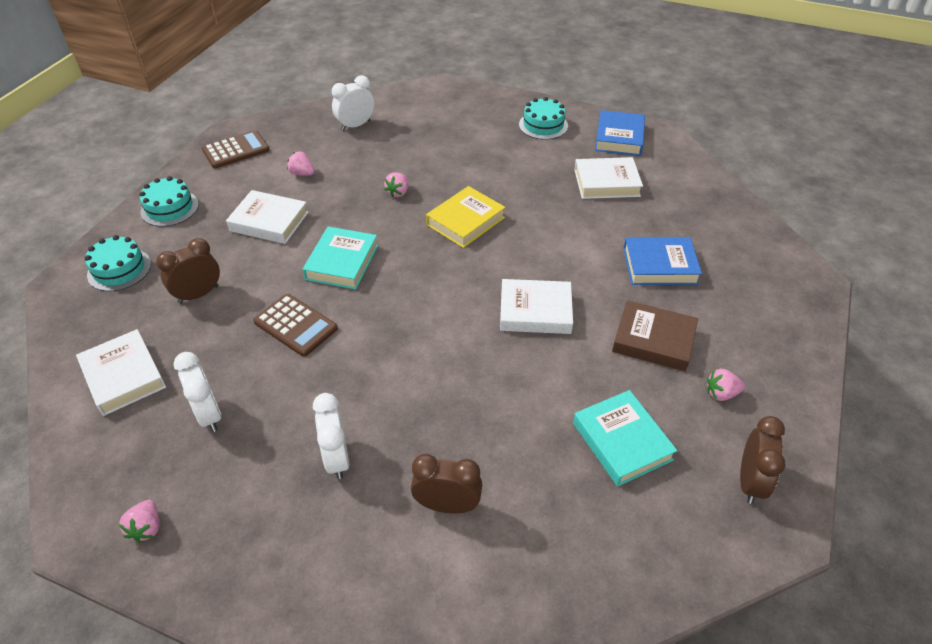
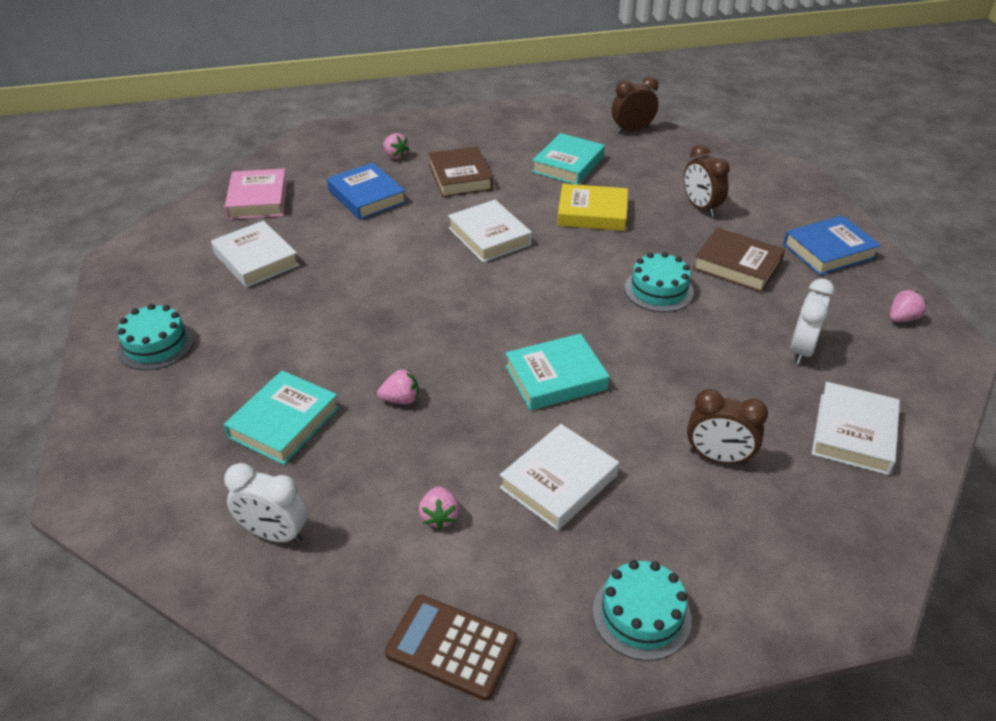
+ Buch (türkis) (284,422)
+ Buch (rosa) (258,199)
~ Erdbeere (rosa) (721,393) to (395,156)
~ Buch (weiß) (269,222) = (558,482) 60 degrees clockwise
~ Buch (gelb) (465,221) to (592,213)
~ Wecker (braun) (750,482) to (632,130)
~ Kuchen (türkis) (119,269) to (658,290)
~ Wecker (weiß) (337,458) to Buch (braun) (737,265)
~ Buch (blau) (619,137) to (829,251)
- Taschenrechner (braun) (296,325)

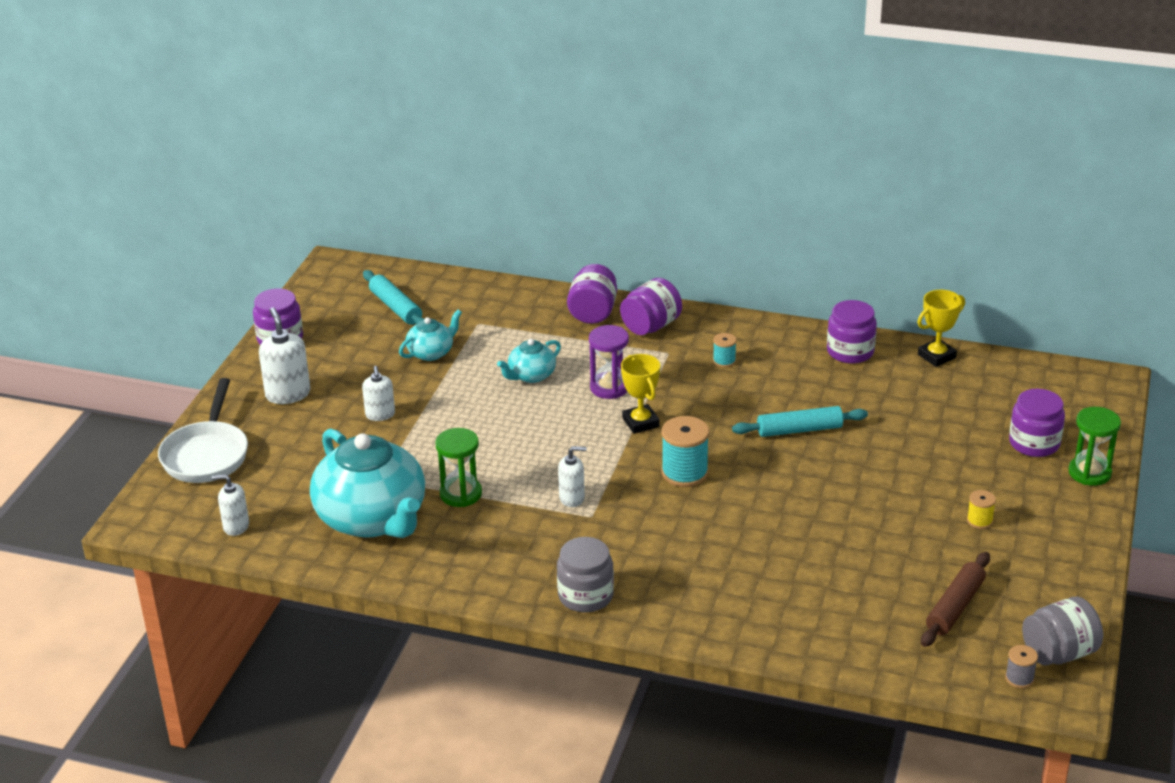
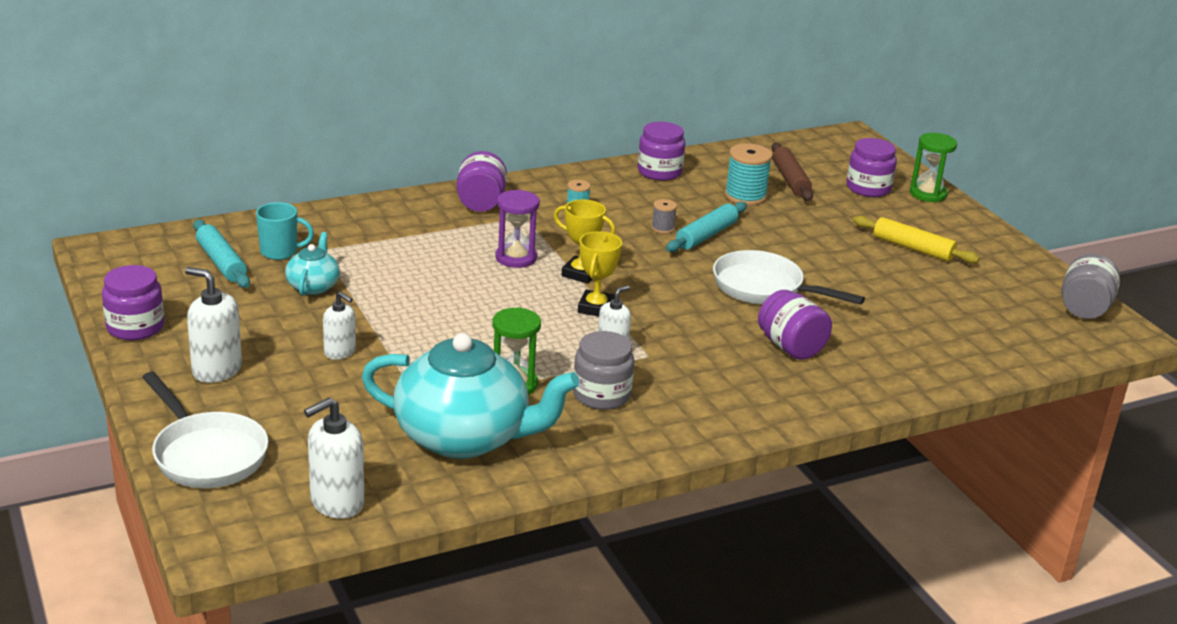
~ Nudelholz (türkis) (395,307) = (221,262) 45 degrees clockwise
+ Tasse (türkis) (280,252)
~ Seifenspender (weiß) (236,526) = (336,502) x1.56
~ Einmachglas (grau) (585,596) to (601,395)
~ Pokal (gelb) (936,356) to (596,308)
~ Garnrolle (grau) (1019,678) to (663,228)
+ Pfanne (weiß) (764,288)
~ Garnrolle (türkis) (684,473) to (745,196)
~ Einmachglas (lila) (593,312) to (790,347)
~ Nudelholz (braun) (955,607) to (790,180)
~ Garnrolle (gelb) (979,521) to Nudelholz (gelb) (912,248)
- Teekanne (türkis) (531,375)

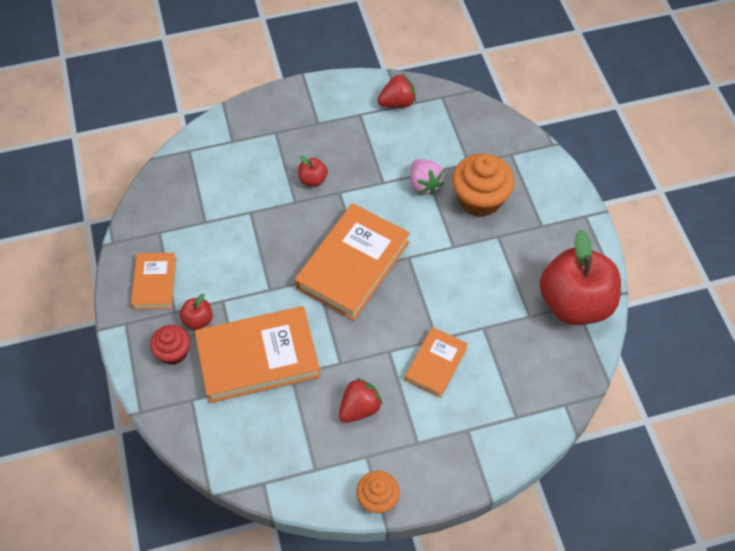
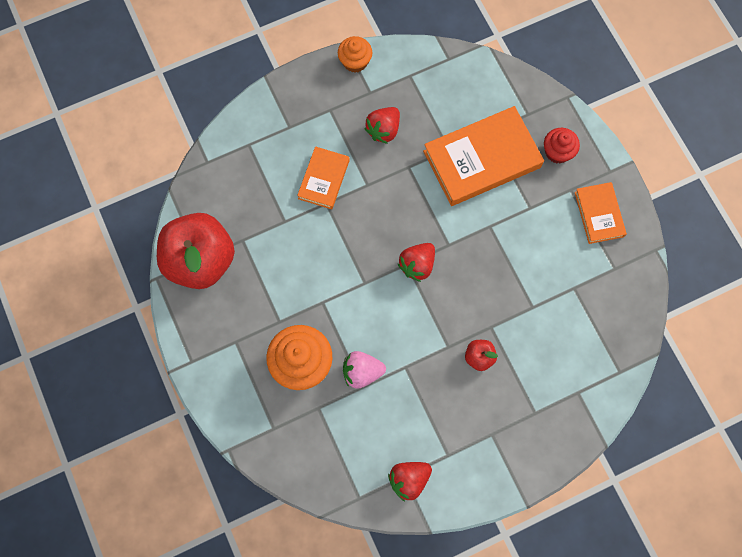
~ Erdbeere (rosa) (424,184) = (362,372) 60 degrees counterclockwise
~ Buch (orange) (353,265) to Erdbeere (rot) (417,265)
- Apfel (rot) (198,320)

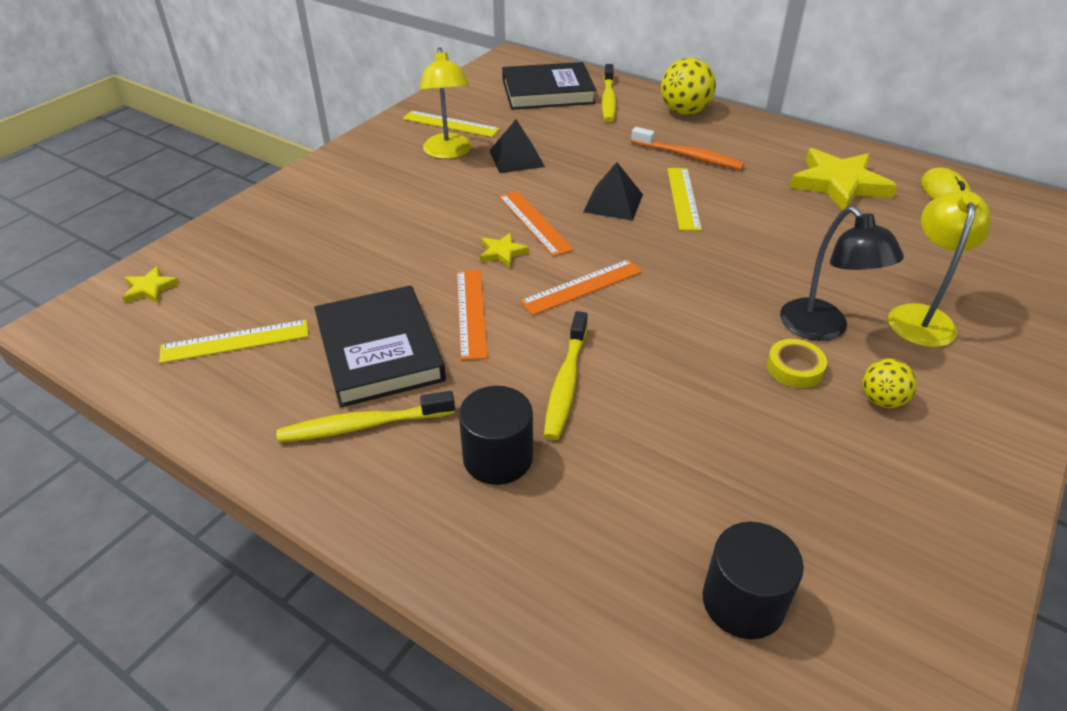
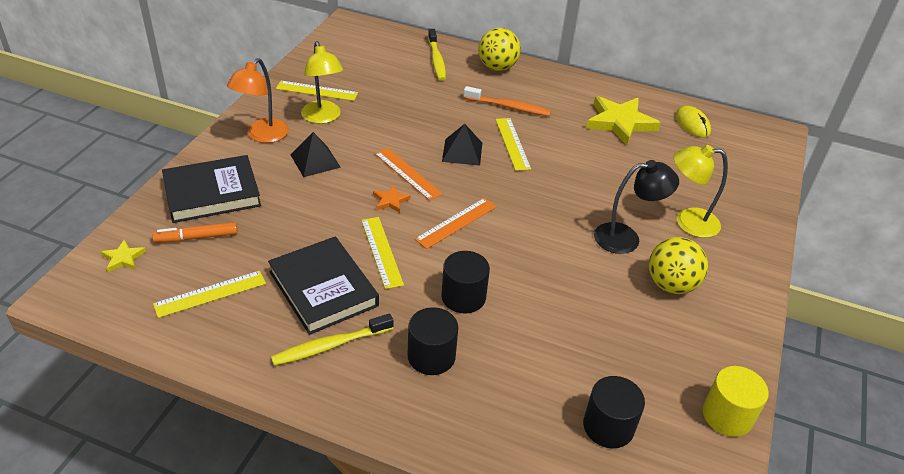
+ Filzstift (orange) (197,237)
~ Buch (schwarz) (547,92) to (212,193)
+ Lampe (orange) (262,136)
~ Pyramide (schwarz) (516,158) to (315,161)
~ Lineal (orange) (471,313) to Lineal (gelb) (381,252)
~ Stern (gelb) (502,252) to Stern (orange) (390,201)
~ Zahnbürste (gelb) (566,382) to Vollzylinder (schwarz) (463,297)
~ Lampe (schwarz) (822,329) = (626,238) 60 degrees counterclockwise
~ Ball (gelb) (881,400) = (671,285) x1.72
~ Lampe (gelb) (921,316) = (688,222) 90 degrees counterclockwise
+ Vollzylinder (gelb) (727,415)
- Klebeband (gelb) (794,368)

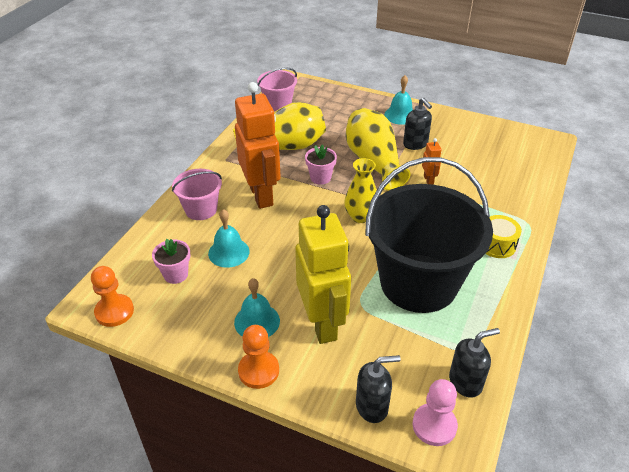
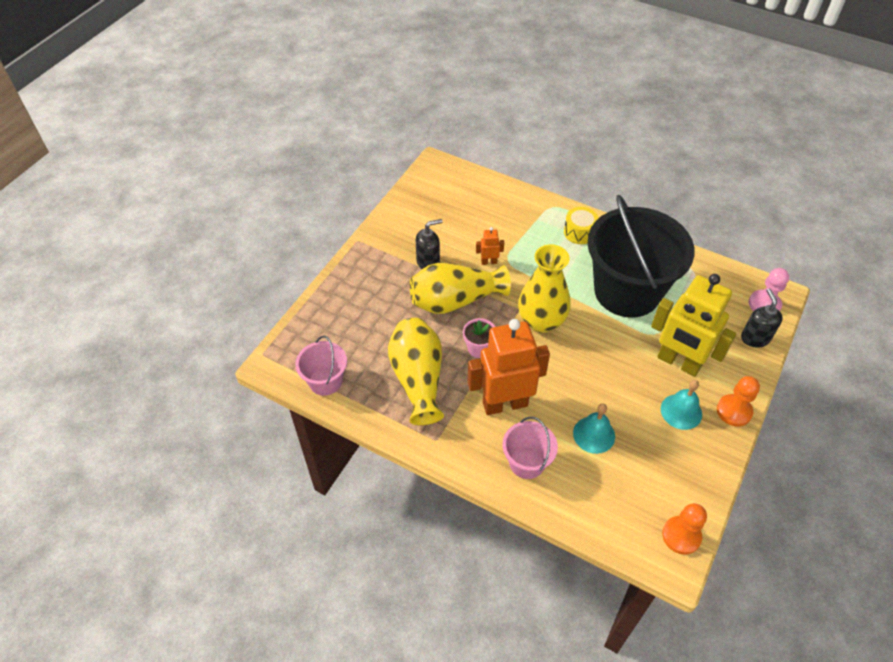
~ Vase (gelb) (360,216) = (541,321) x1.52
~ Roboter (gelb) (322,323) = (678,362) 135 degrees counterclockwise
- Blumentopf (rosa) (175,274)
- Glocke (türkis) (400,115)
- Seifenspender (schwarz) (465,382)

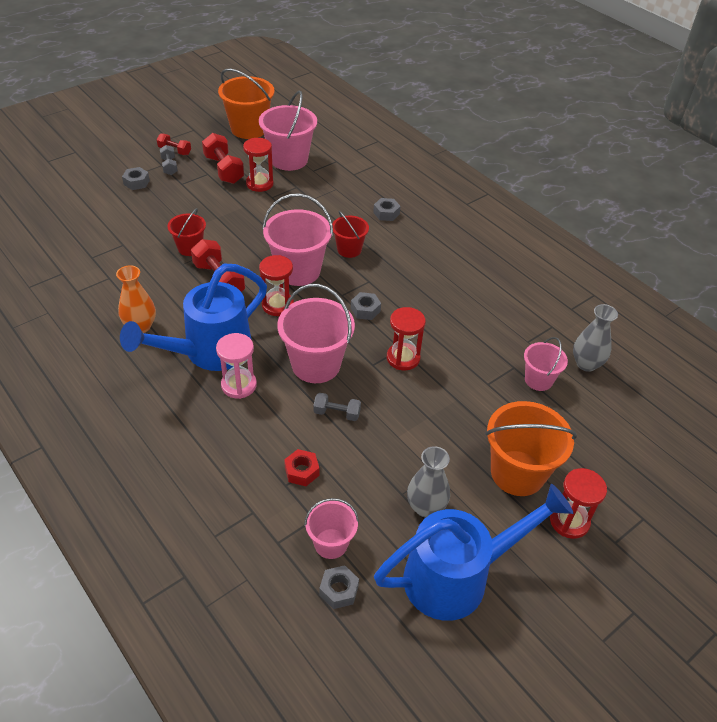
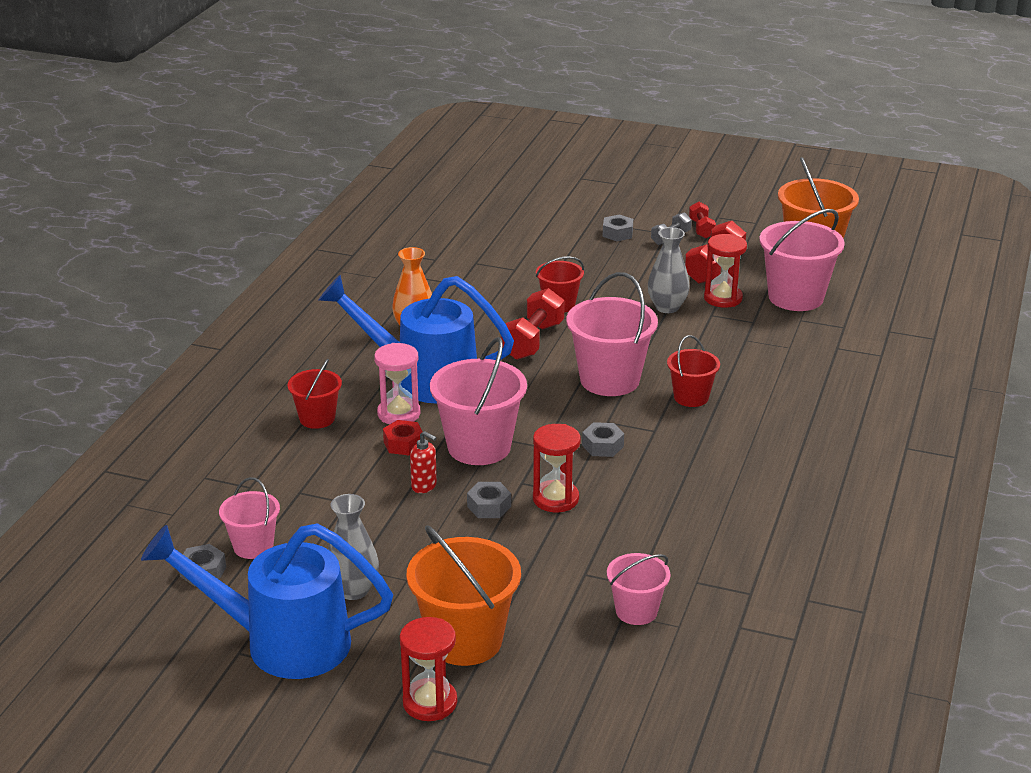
~ Gießkanne (blau) (457,576) = (282,642) 150 degrees clockwise
+ Eimer (rot) (317,418)
~ Sechskantmutter (rot) (302,471) to (403,444)
~ Hantel (grau) (336,413) to Seifenspender (rot) (424,486)
~ Sechskantmutter (grau) (386,213) to (489,506)
~ Vase (grau) (586,364) to (667,307)
- Sanduhr (rot) (277,305)

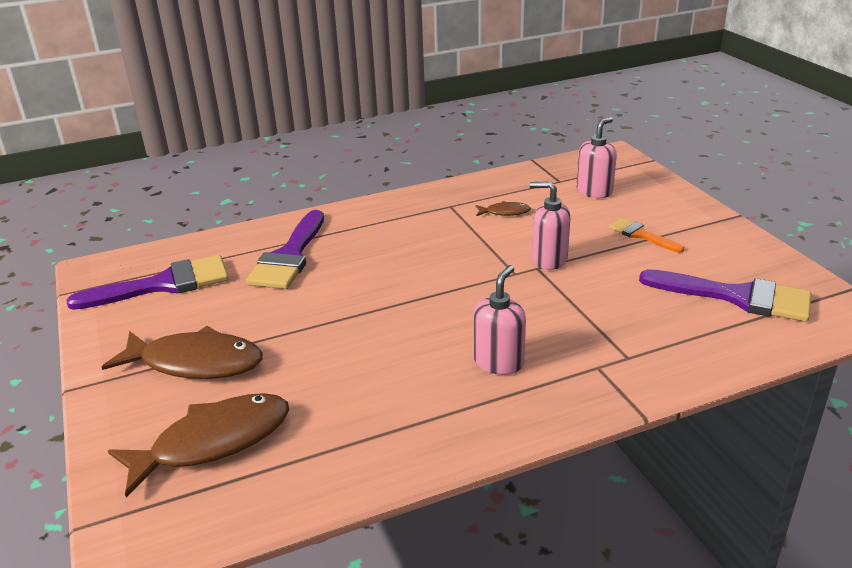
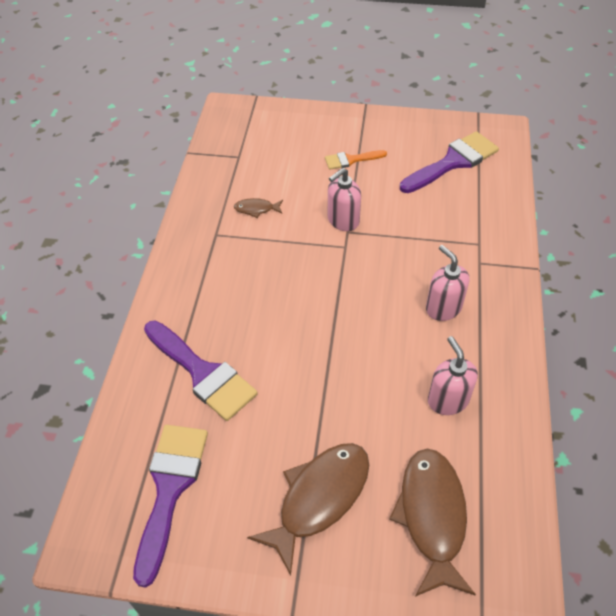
~ Fisch (braun) (505,212) = (256,209) 120 degrees counterclockwise
~ Seifenspender (rosa) (594,191) to (447,400)

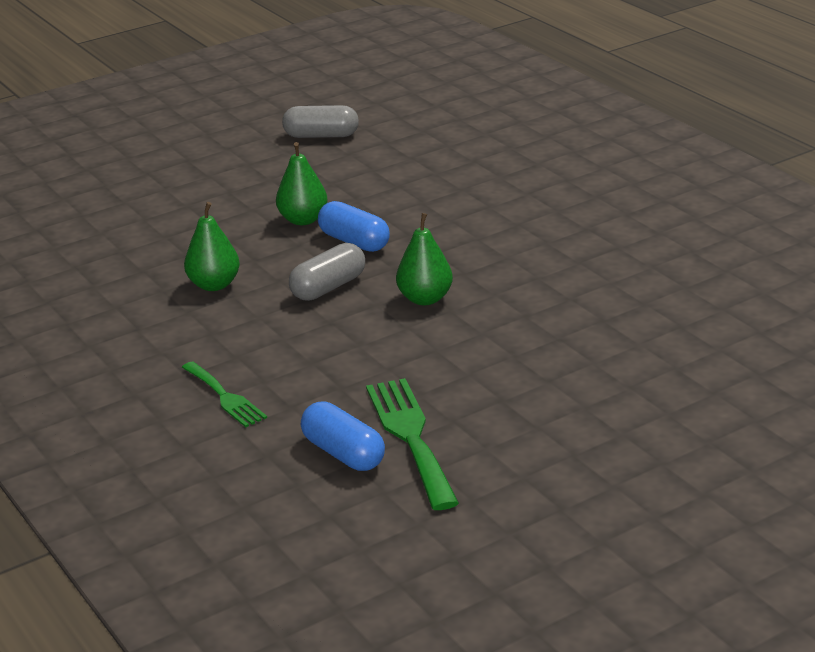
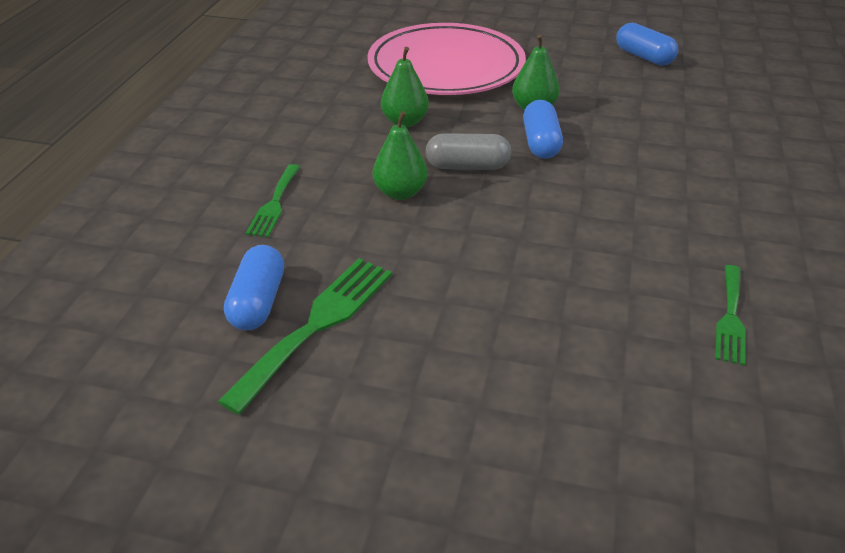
+ Teller (rosa) (446,67)
~ Birne (grün) (425,299) to (400,193)
~ Kapsel (grau) (321,136) to Kapsel (blau) (644,57)
+ Gabel (grün) (730,318)

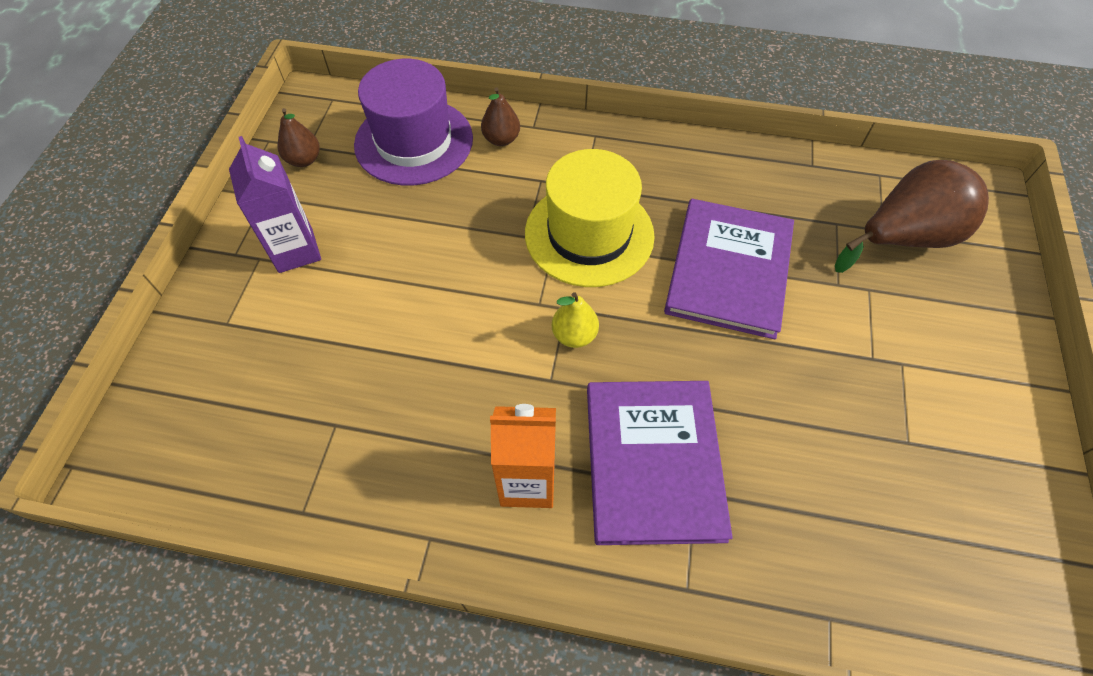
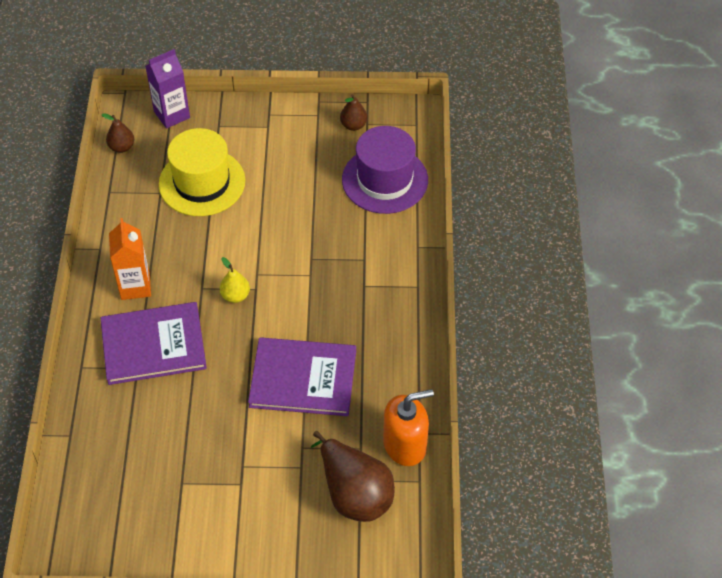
~ Birne (braun) (501,139) to (122,147)
~ Getränkekarton (lila) (295,251) to (172,115)
~ Hut (gelb) (589,234) to (202,182)
+ Seifenspender (orange) (405,444)

